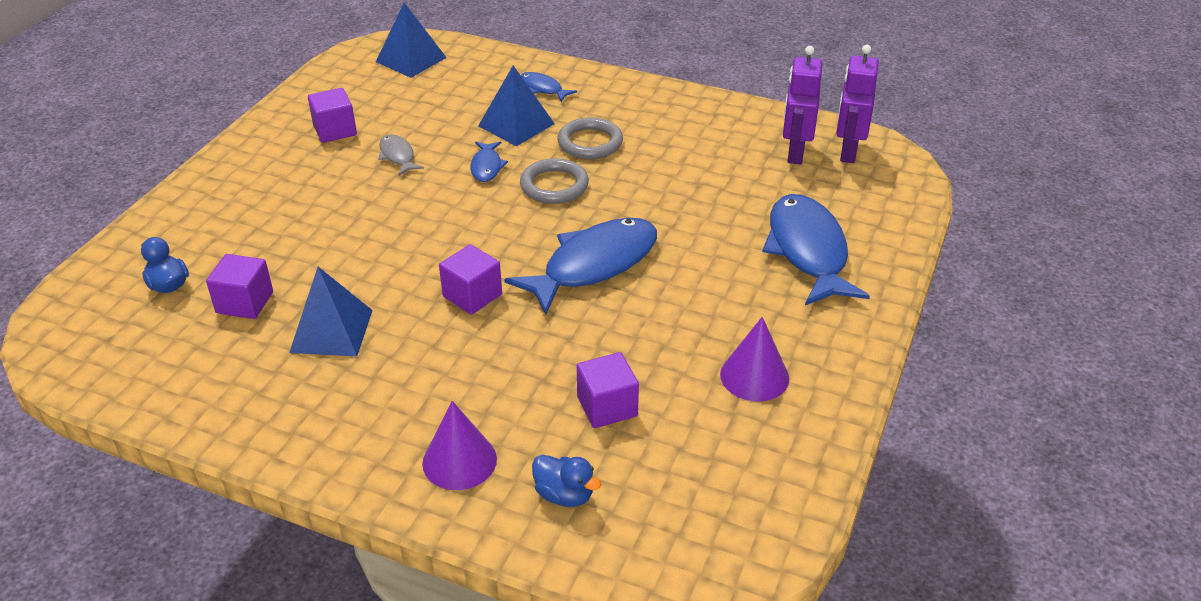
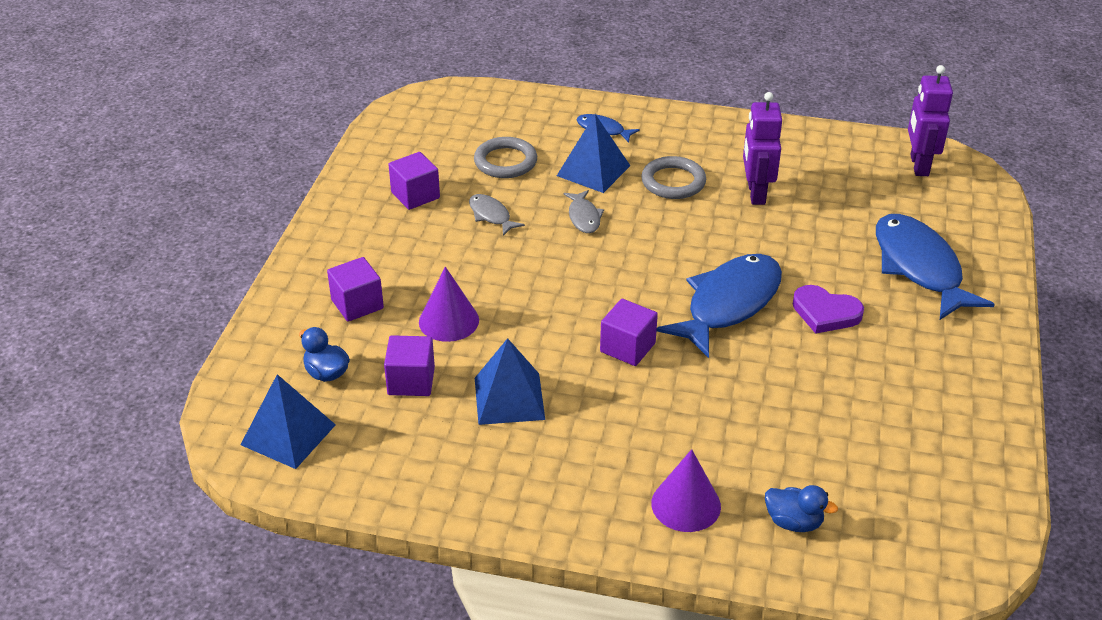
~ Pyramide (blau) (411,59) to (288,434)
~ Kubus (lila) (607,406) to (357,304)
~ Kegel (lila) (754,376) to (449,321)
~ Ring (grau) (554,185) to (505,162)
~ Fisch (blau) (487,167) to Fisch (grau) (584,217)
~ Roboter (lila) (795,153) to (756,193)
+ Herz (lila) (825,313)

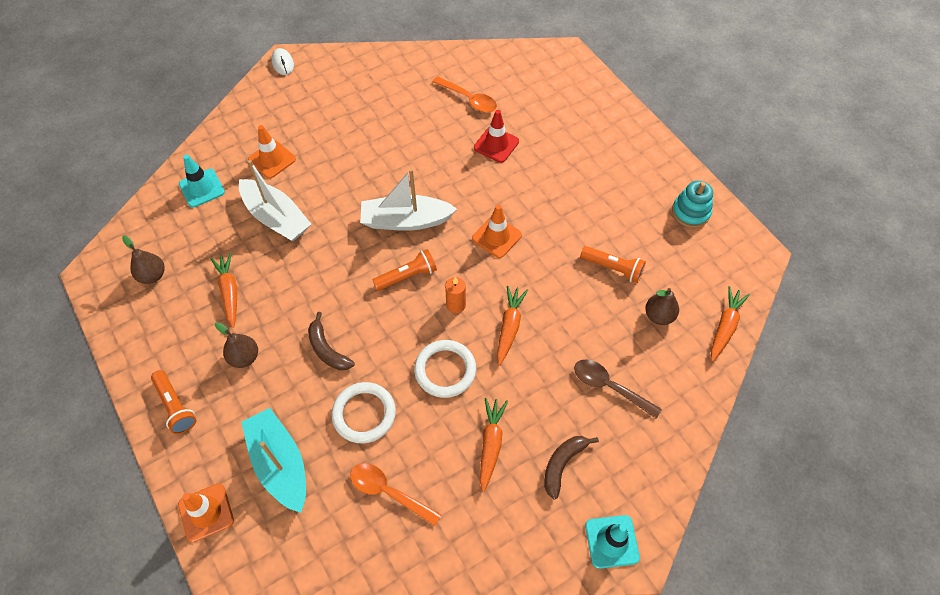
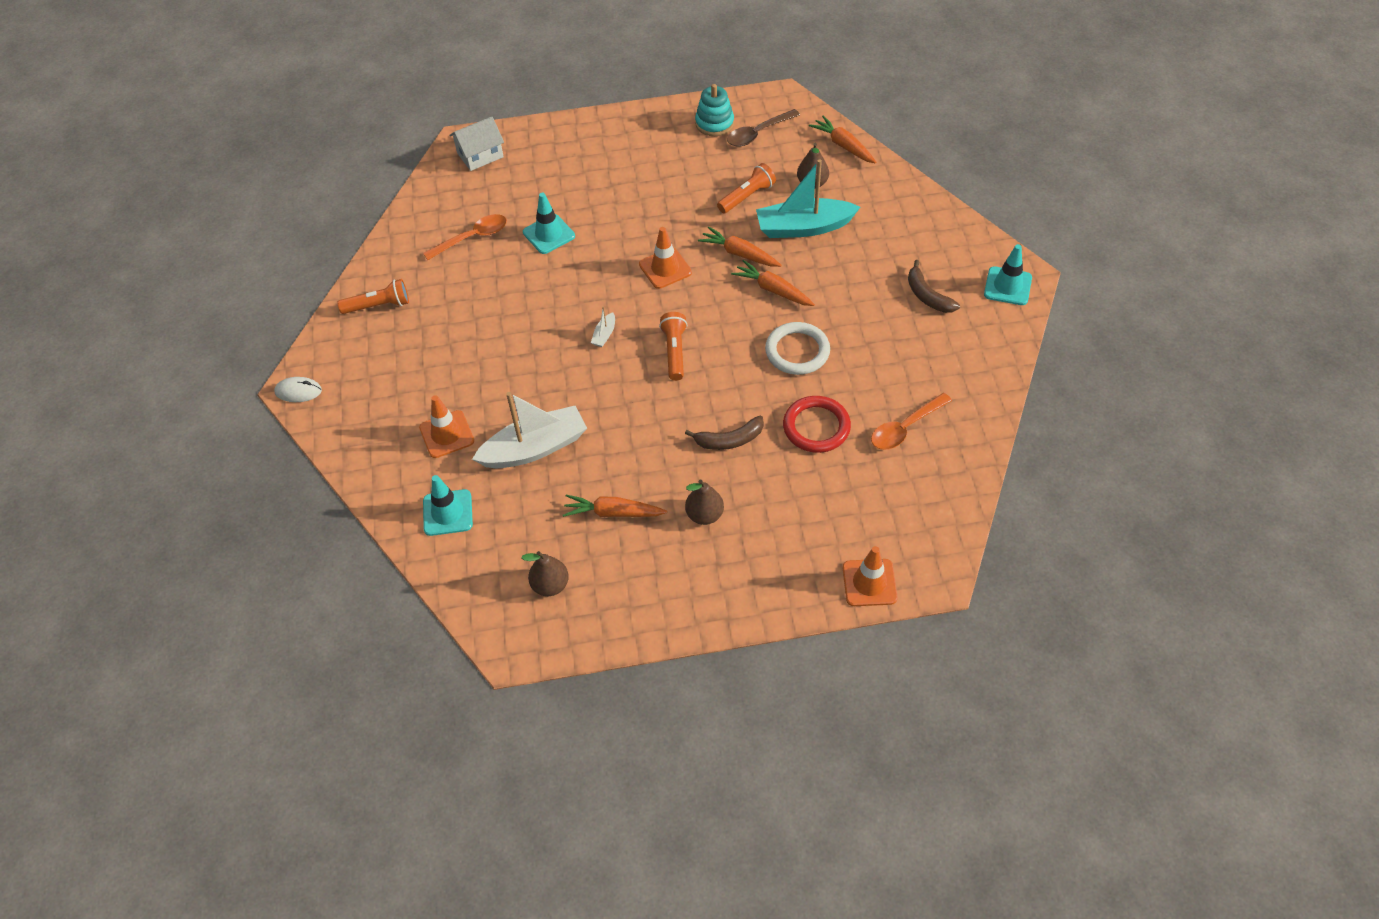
~ Taschenlampe (orange) (175,406) to (378,306)
+ Haus (weiß) (480,155)
~ Leitkegel (rot) (496,144) to Leitkegel (türkis) (549,234)
~ Boot (weiß) (406,220) = (604,334) x0.40
~ Karotte (orange) (491,444) to (739,254)
~ Löffel (braun) (609,387) to (758,133)
~ Boot (türkis) (280,464) to (804,227)
~ Ring (weiß) (364,414) to Ring (rot) (816,427)
- Kerze (orange) (456,305)

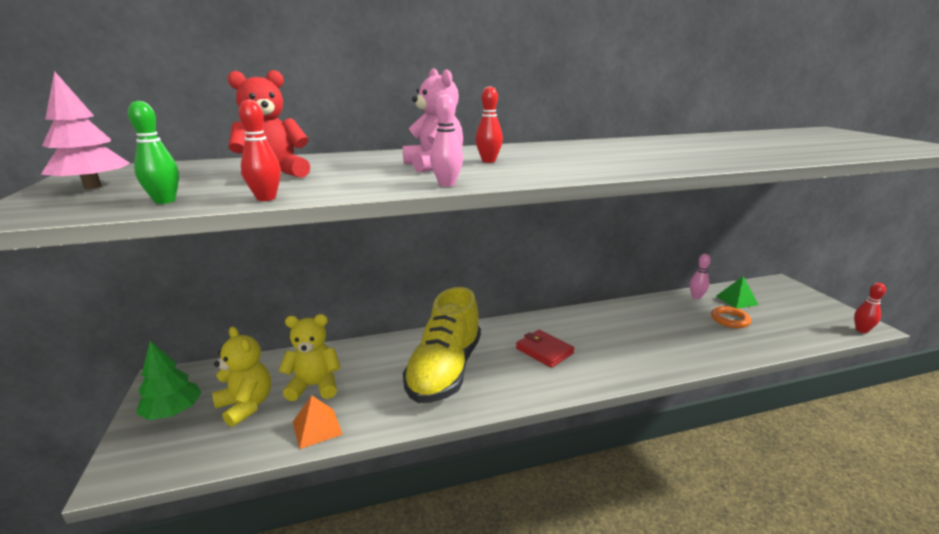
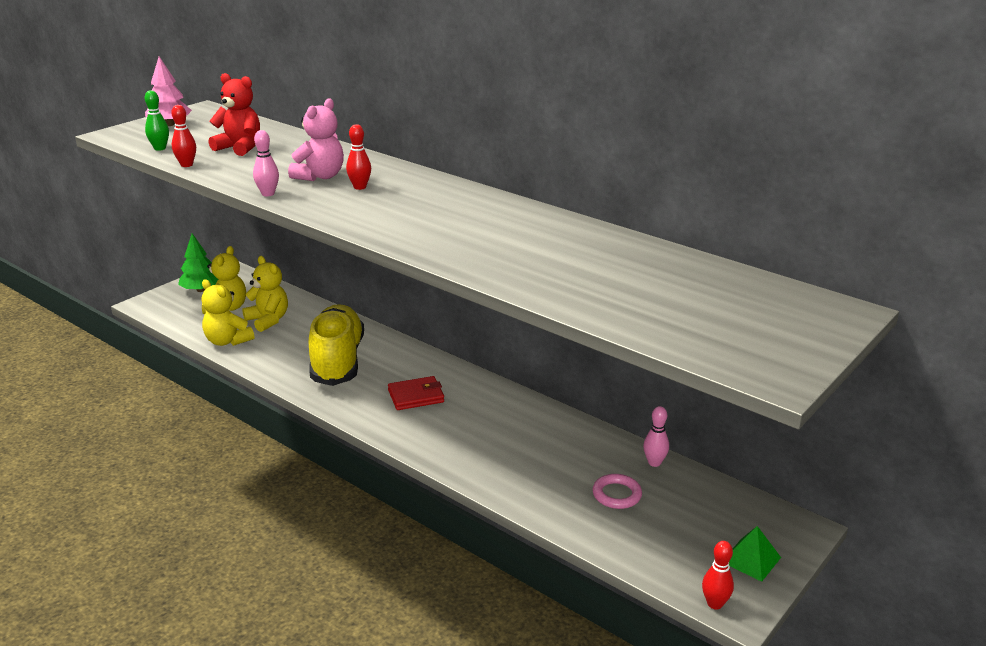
~ Pyramide (orange) (317,428) to Teddybär (gelb) (227,341)
~ Schuh (gelb) (445,370) = (337,361) 105 degrees clockwise
~ Geldbörse (rot) (544,351) = (416,396) 60 degrees clockwise
~ Ring (orange) (730,320) to Ring (rosa) (616,494)
~ Pyramide (grün) (736,300) to (751,559)

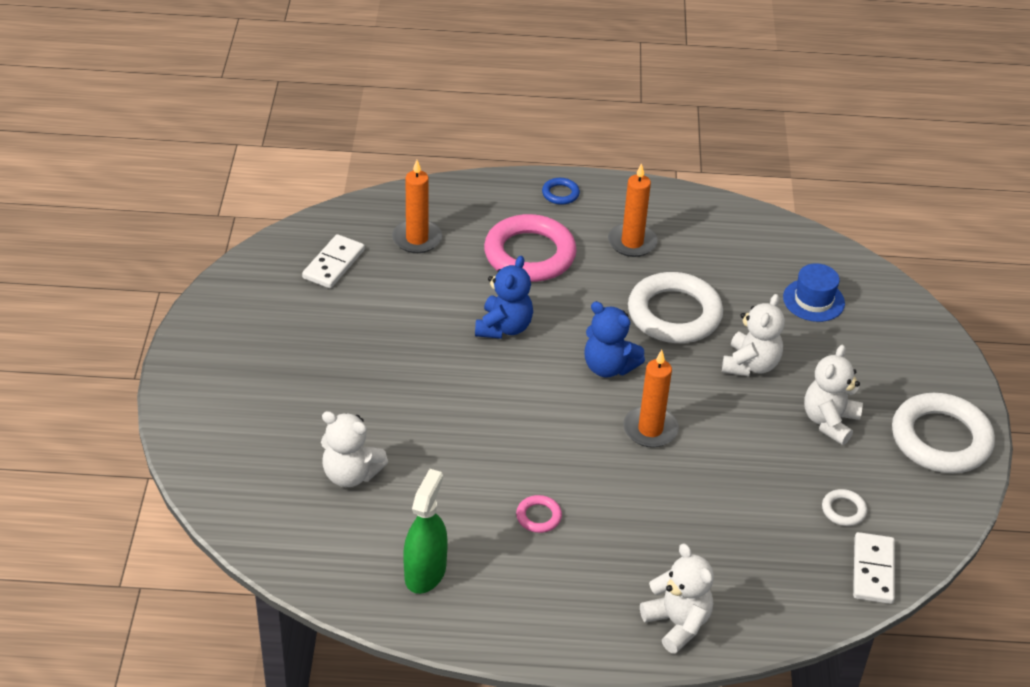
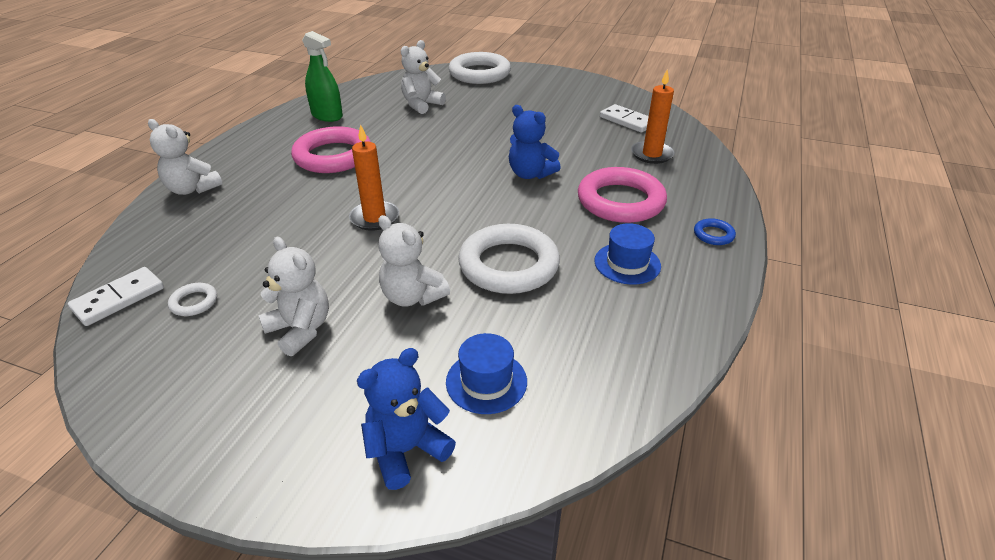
~ Dominostein (weiß) (873,570) = (119,298) 75 degrees counterclockwise
~ Teddybär (weiß) (677,623) = (192,189) 45 degrees clockwise
~ Ring (rosa) (538,516) = (333,156) x2.35
~ Teddybär (blau) (608,367) to (406,450)
~ Ring (weiß) (940,439) to (479,73)
~ Kerze (orange) (632,242) to Hut (blau) (627,263)

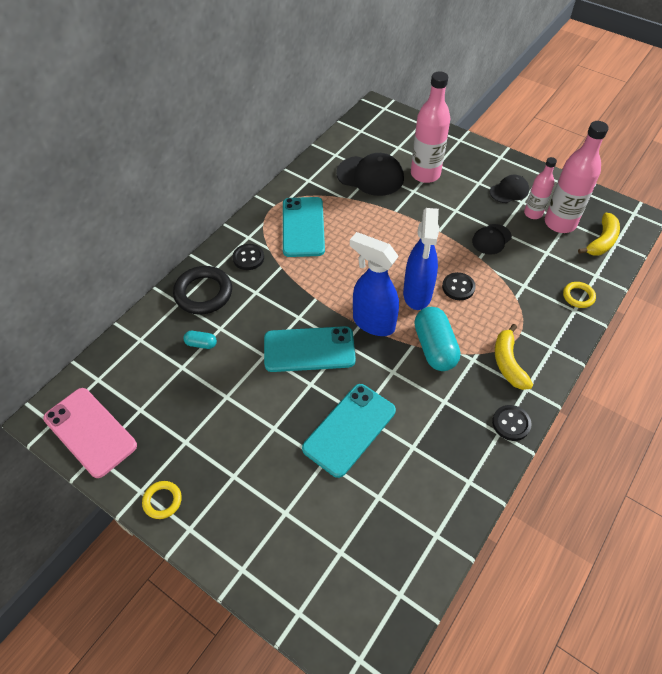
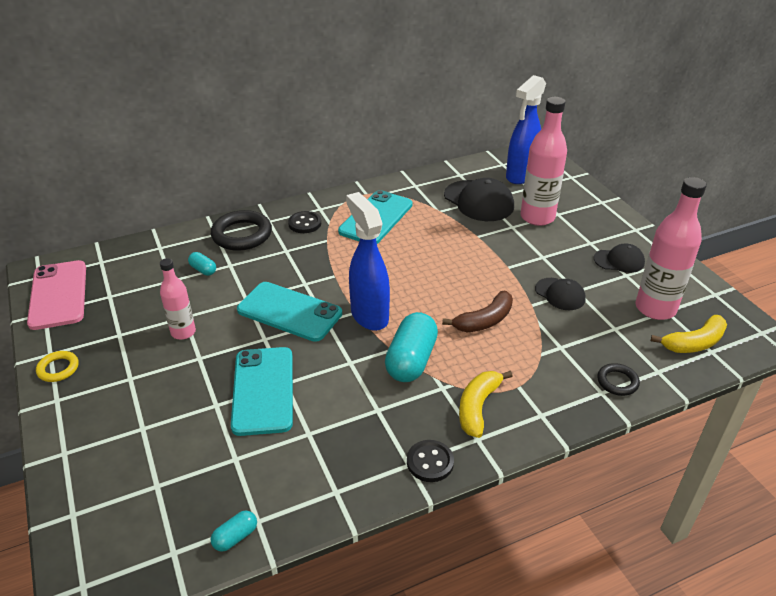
~ Flasche (rosa) (533,213) to (183,332)
+ Kapsel (türkis) (235,537)
~ Handy (türkis) (349,429) = (263,390) 75 degrees counterclockwise
~ Knopf (schwarz) (458,287) to Banane (braun) (484,320)
~ Sprühflasche (blau) (417,294) to (520,176)
~ Kappe (schwarz) (491,239) = (560,294) 120 degrees counterclockwise
~ Ring (gelb) (578,296) to Ring (schwarz) (617,382)

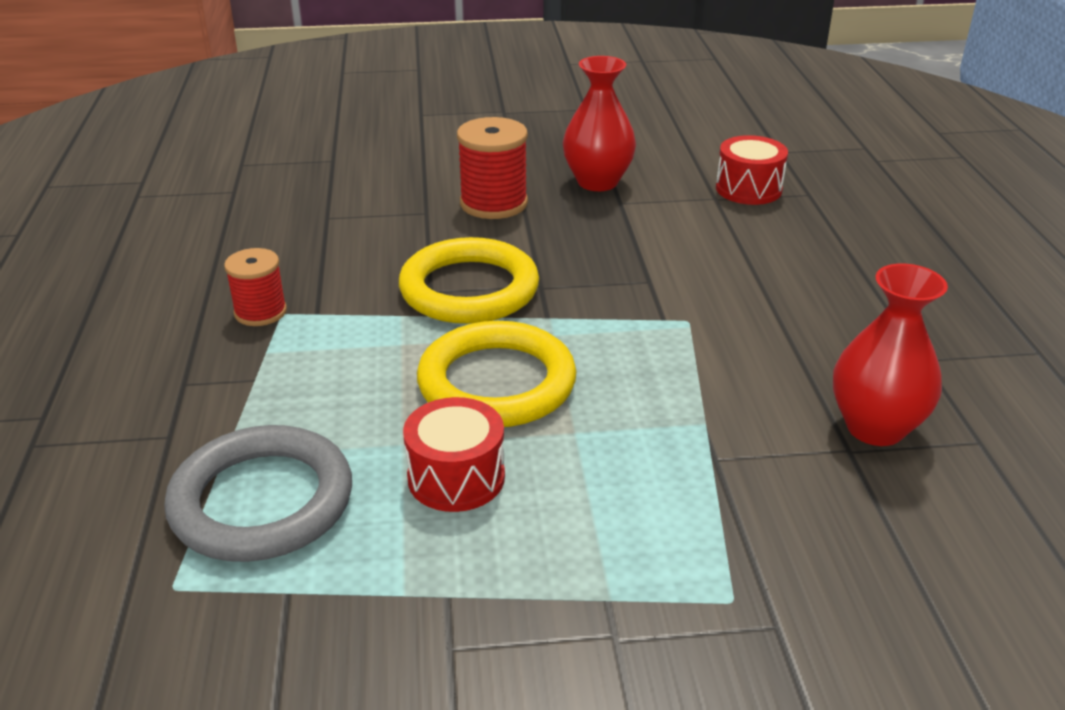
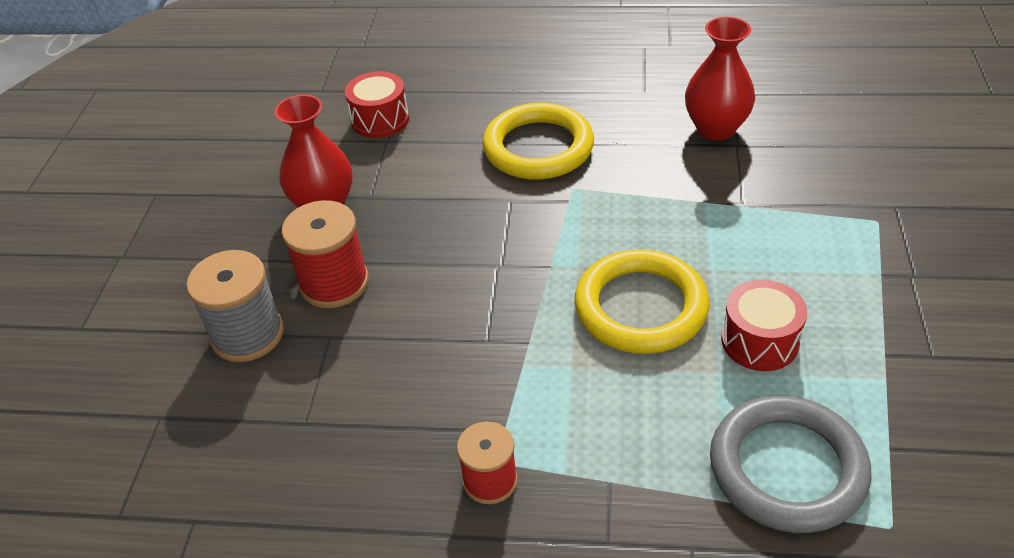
+ Garnrolle (grau) (247,334)
~ Ring (gelb) (469,289) to (538,148)

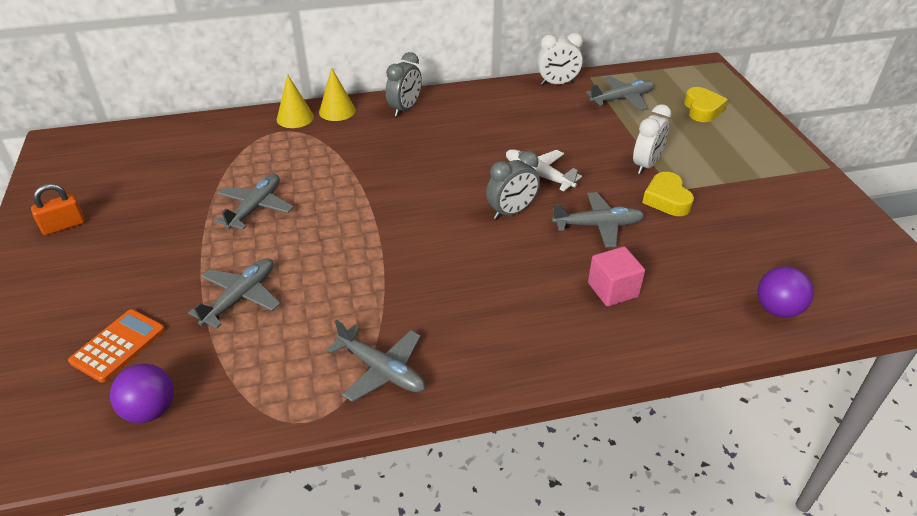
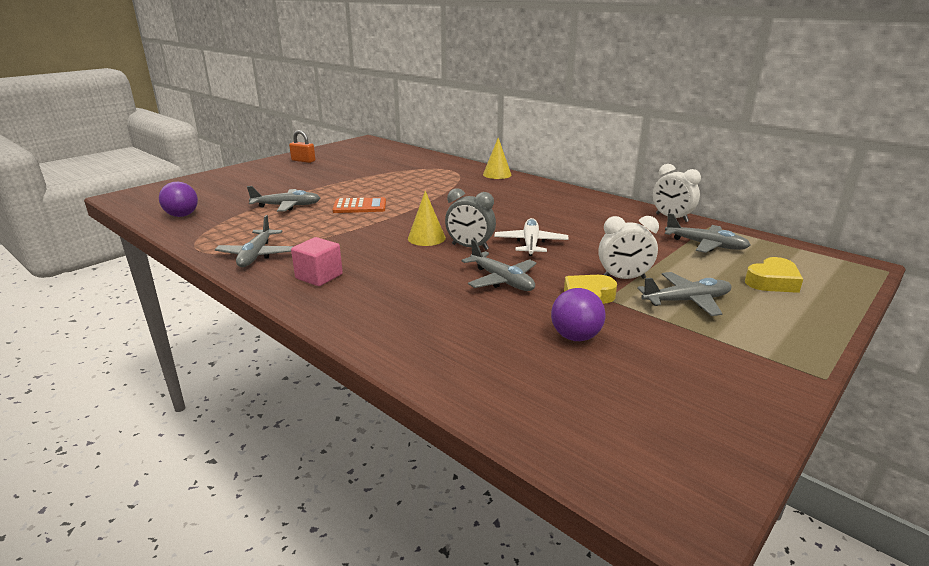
~ Kubus (rosa) (613,290) to (319,276)
~ Taschenrechner (orange) (118,345) to (360,206)
~ Kegel (gelb) (295,118) to (426,238)
~ Ball (lila) (777,309) to (575,337)
~ Flugzeug (grau) (255,208) to (686,301)
- Wecker (grau) (405,109)

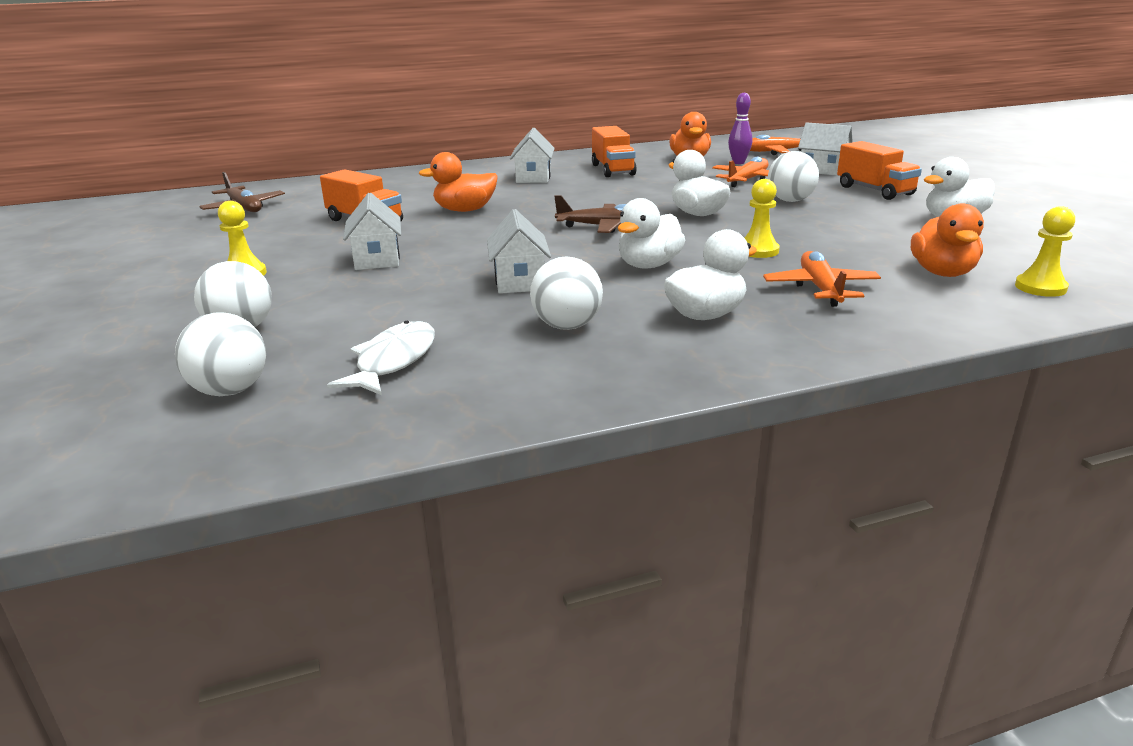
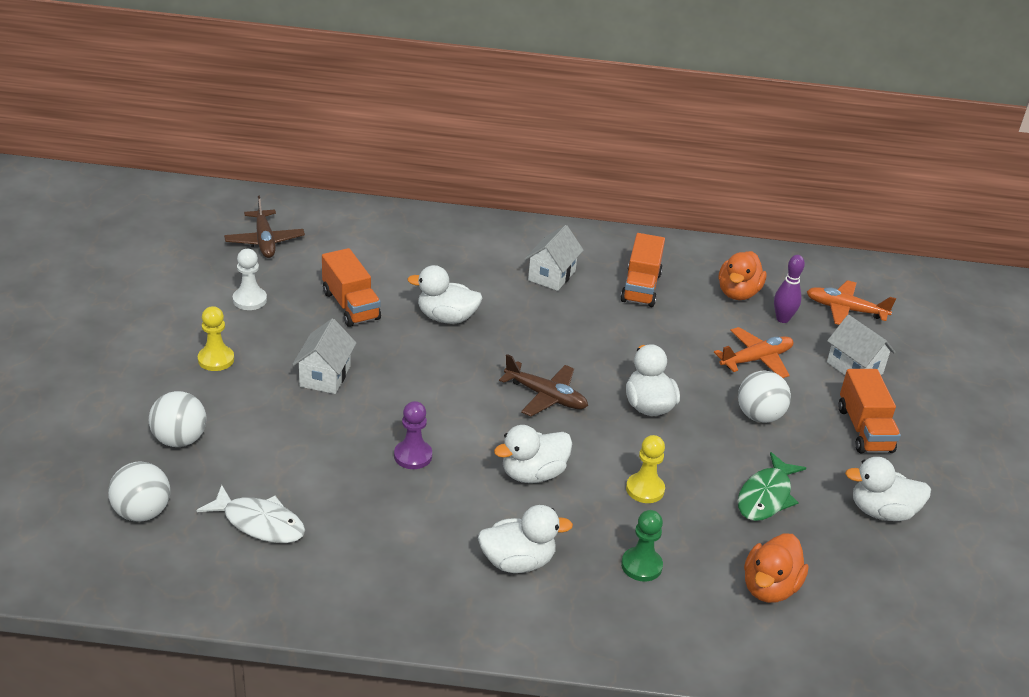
~ Fisch (weiß) (393,361) = (259,523) 75 degrees clockwise
+ Bauer (weiß) (249,300)
~ Haus (weiß) (519,281) to Bauer (lila) (413,456)
~ Ente (orange) (465,210) to Ente (weiß) (446,318)
~ Flugzeug (orange) (820,288) to Bauer (grün) (641,566)
+ Fisch (grün) (766,496)
- Ball (weiß) (567,326)
- Bauer (gelb) (1040,287)

